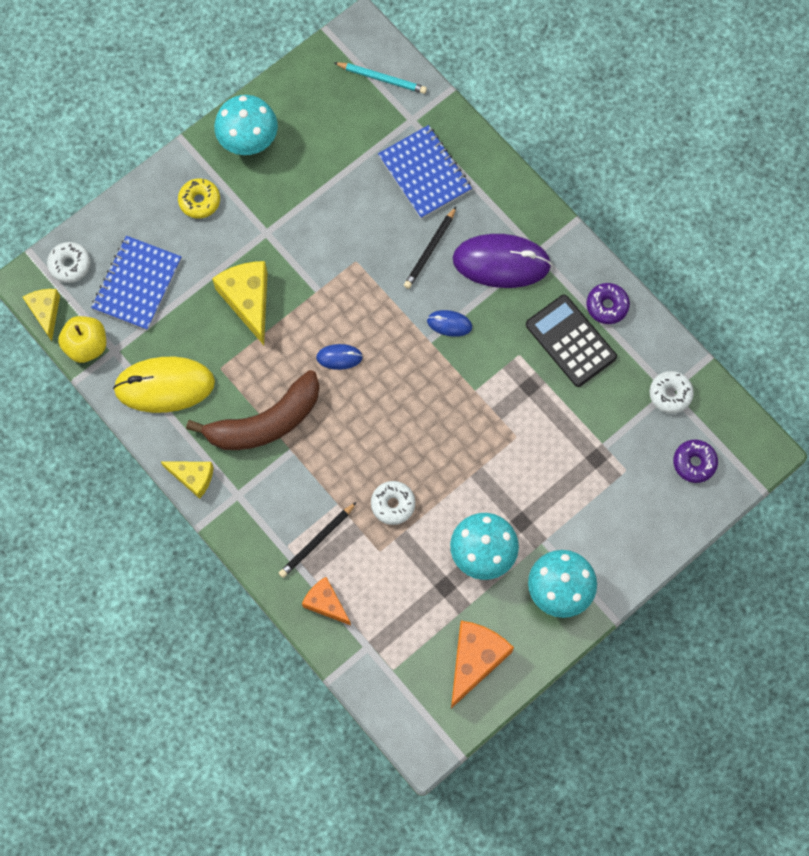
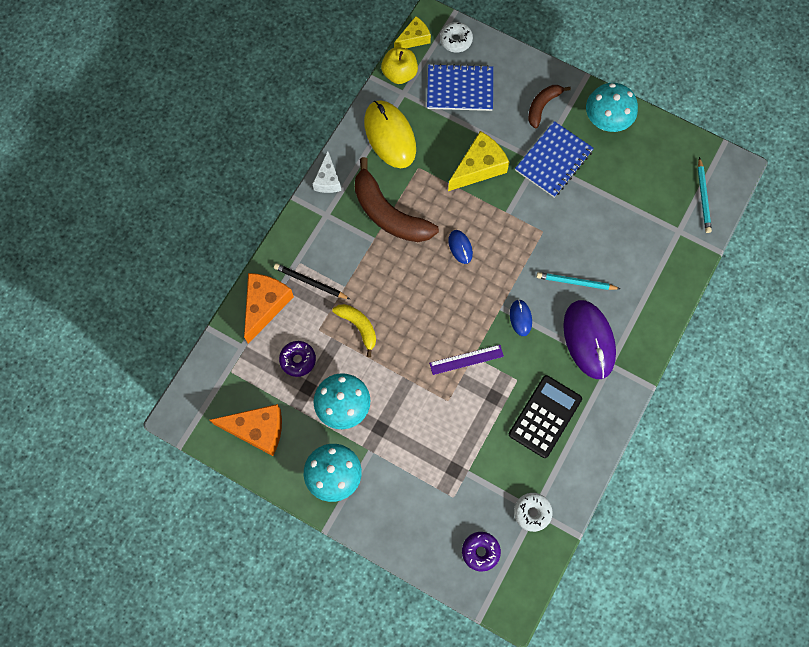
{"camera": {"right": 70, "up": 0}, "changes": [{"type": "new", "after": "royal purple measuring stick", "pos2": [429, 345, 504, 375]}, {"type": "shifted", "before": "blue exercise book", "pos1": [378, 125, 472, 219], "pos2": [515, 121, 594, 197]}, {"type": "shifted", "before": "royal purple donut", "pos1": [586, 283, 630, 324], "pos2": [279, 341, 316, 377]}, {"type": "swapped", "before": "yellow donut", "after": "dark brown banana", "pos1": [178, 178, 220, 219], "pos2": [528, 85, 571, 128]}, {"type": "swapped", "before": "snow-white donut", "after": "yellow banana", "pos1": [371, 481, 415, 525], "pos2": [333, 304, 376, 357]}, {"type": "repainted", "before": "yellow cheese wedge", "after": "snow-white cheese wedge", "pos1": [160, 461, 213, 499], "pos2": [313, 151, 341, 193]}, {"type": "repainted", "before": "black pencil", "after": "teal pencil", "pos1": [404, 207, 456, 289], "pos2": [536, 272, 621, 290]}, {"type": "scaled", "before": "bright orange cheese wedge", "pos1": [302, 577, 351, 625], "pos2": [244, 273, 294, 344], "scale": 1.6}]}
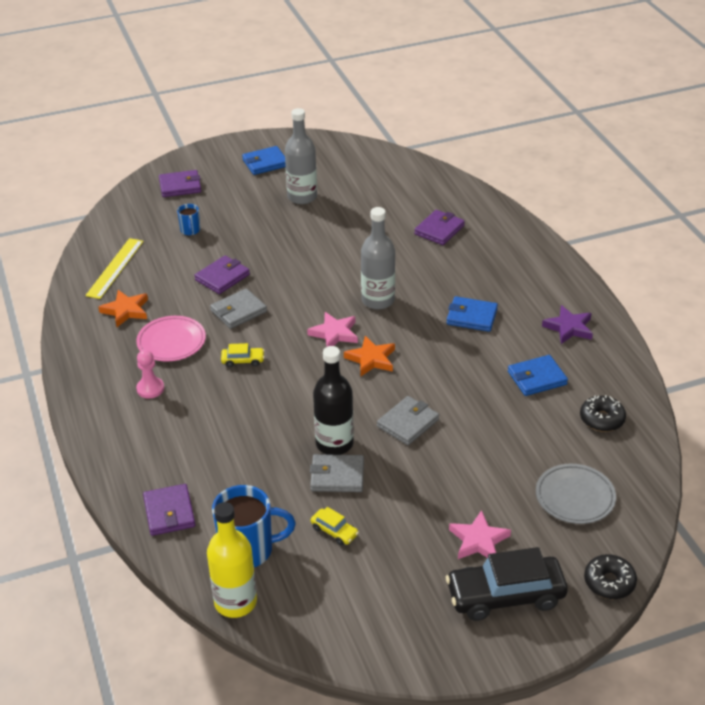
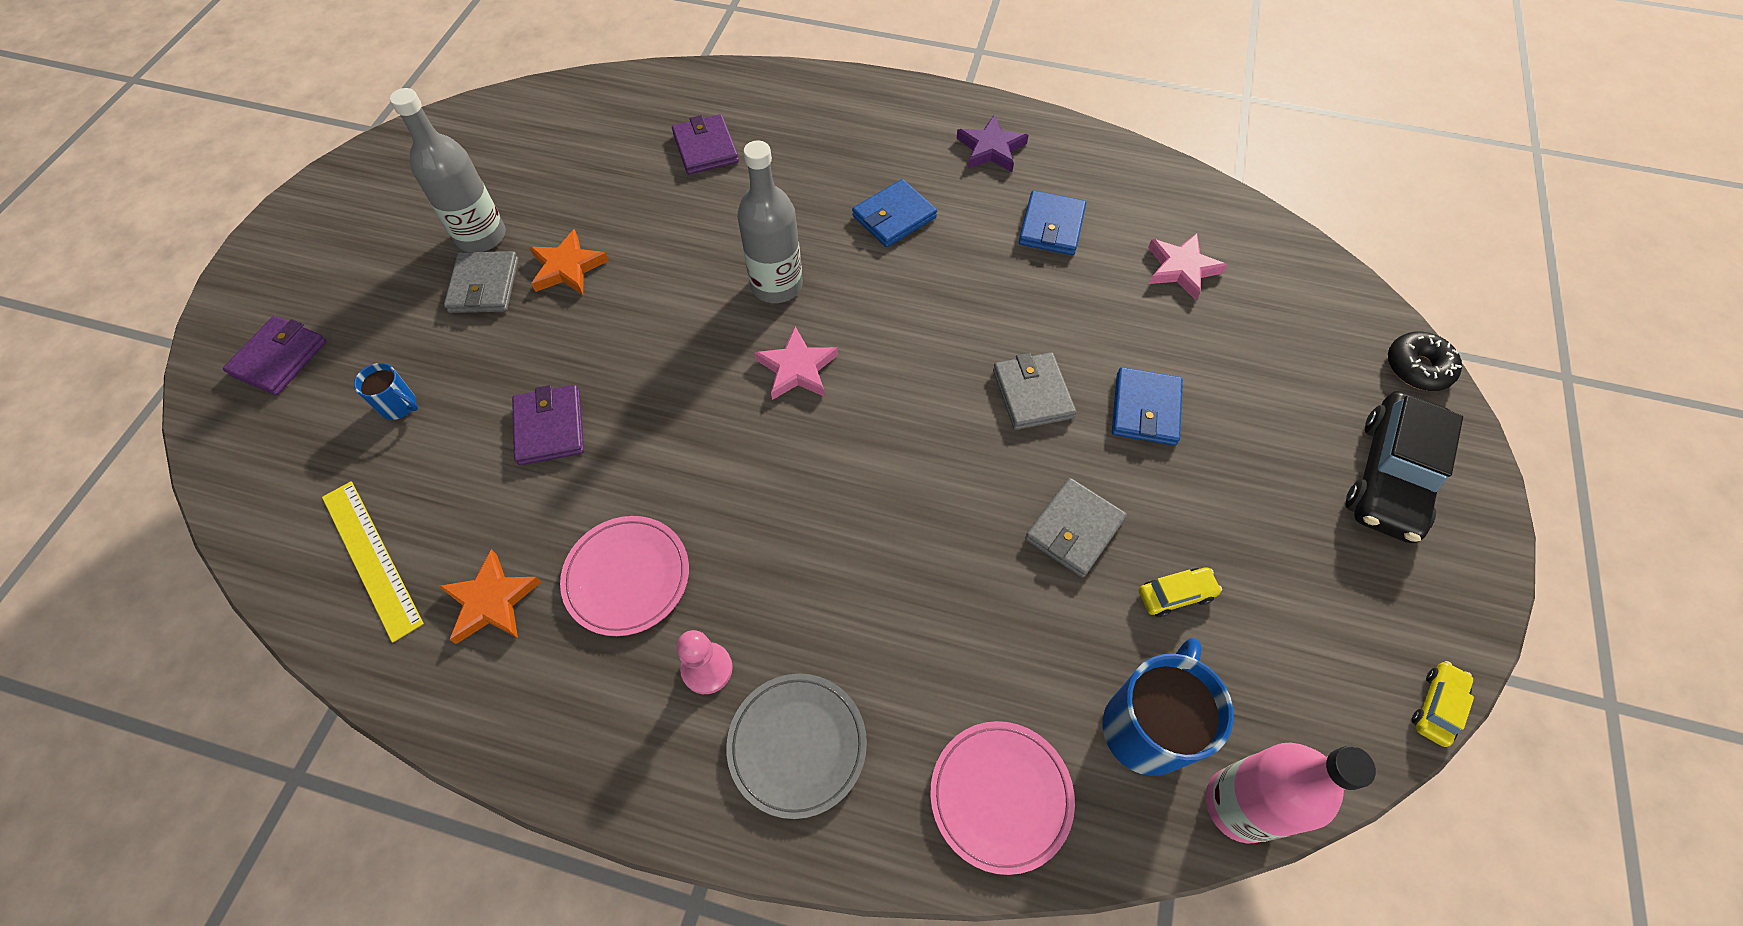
{"camera": {"right": -55, "up": 20}, "changes": [{"type": "gone", "before": "black bottle", "pos1": [313, 346, 354, 455]}, {"type": "gone", "before": "black donut", "pos1": [580, 395, 626, 432]}, {"type": "shifted", "before": "ash-grey card wallet", "pos1": [210, 288, 267, 329], "pos2": [444, 251, 519, 313]}, {"type": "shifted", "before": "yellow car", "pos1": [221, 343, 265, 367], "pos2": [1412, 661, 1474, 747]}, {"type": "shifted", "before": "blue card wallet", "pos1": [242, 146, 286, 175], "pos2": [1112, 367, 1183, 446]}, {"type": "shifted", "before": "bright orange star shape", "pos1": [344, 336, 395, 376], "pos2": [529, 229, 609, 295]}, {"type": "shifted", "before": "rosy star shape", "pos1": [449, 510, 511, 559], "pos2": [1148, 233, 1228, 300]}, {"type": "shifted", "before": "ash-grey plate", "pos1": [536, 464, 616, 524], "pos2": [726, 674, 867, 819]}, {"type": "swapped", "before": "royal purple card wallet", "after": "rosy plate", "pos1": [143, 484, 195, 536], "pos2": [930, 721, 1075, 875]}, {"type": "repainted", "before": "yellow bottle", "after": "rosy bottle", "pos1": [207, 502, 257, 618], "pos2": [1206, 743, 1376, 844]}]}
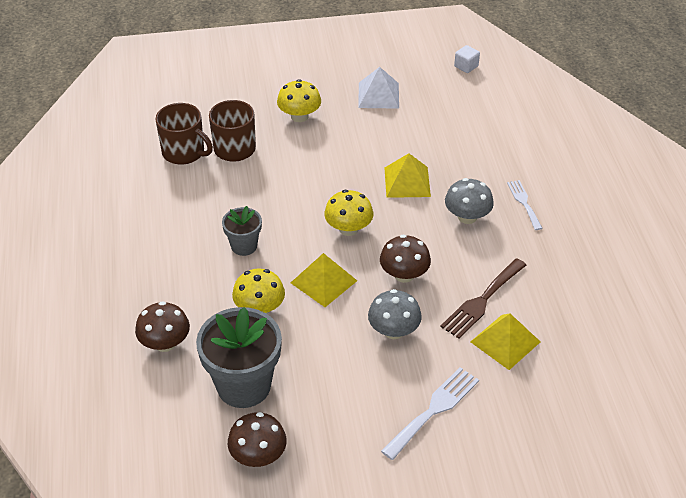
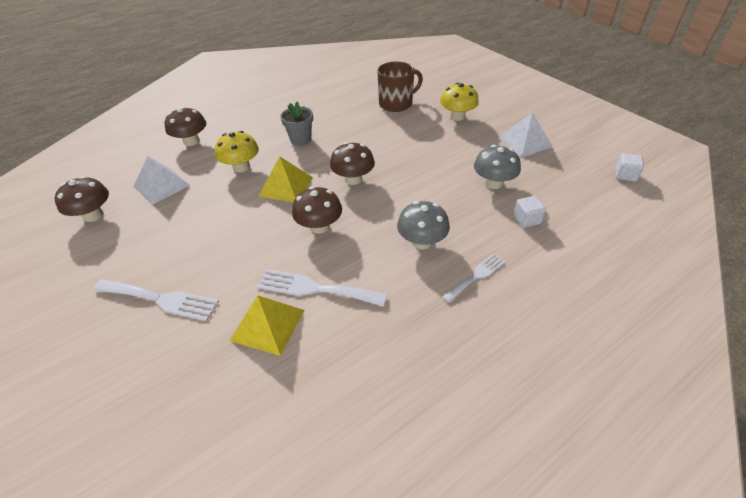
{"camera": {"right": 65, "up": 0}, "changes": [{"type": "gone", "before": "dark brown tea mug", "pos1": [155, 103, 213, 165]}, {"type": "gone", "before": "yellow solid pyramid", "pos1": [384, 153, 431, 198]}, {"type": "new", "after": "snow-white cube", "pos2": [513, 196, 546, 227]}, {"type": "shifted", "before": "ash-grey mushroom", "pos1": [368, 289, 422, 339], "pos2": [474, 145, 521, 189]}, {"type": "swapped", "before": "ash-grey plant pot", "after": "snow-white solid pyramid", "pos1": [196, 307, 282, 408], "pos2": [133, 156, 190, 205]}, {"type": "repainted", "before": "yellow mushroom", "after": "dark brown mushroom", "pos1": [324, 190, 373, 236], "pos2": [330, 142, 375, 185]}, {"type": "repainted", "before": "dark brown dinner fork", "after": "snow-white dinner fork", "pos1": [440, 258, 526, 339], "pos2": [257, 269, 387, 306]}]}
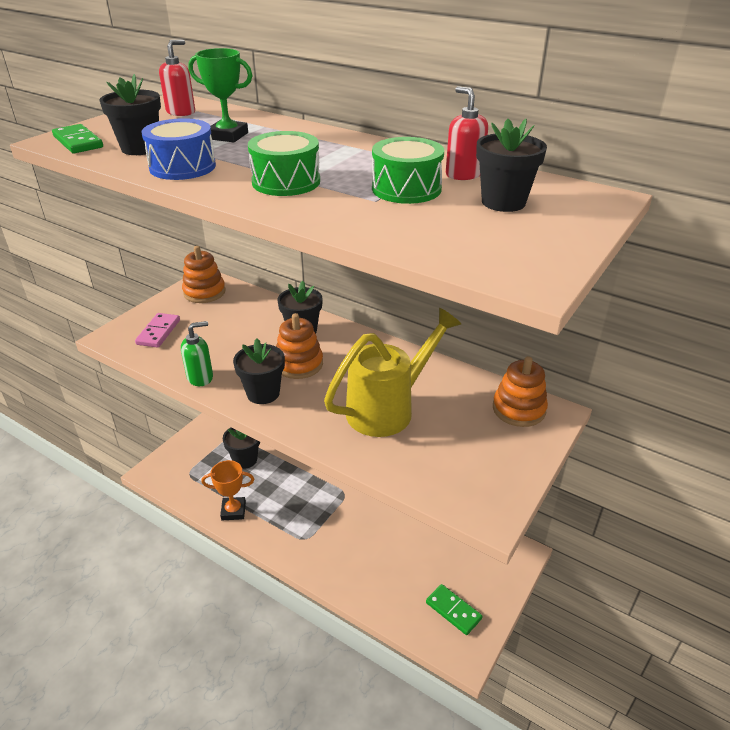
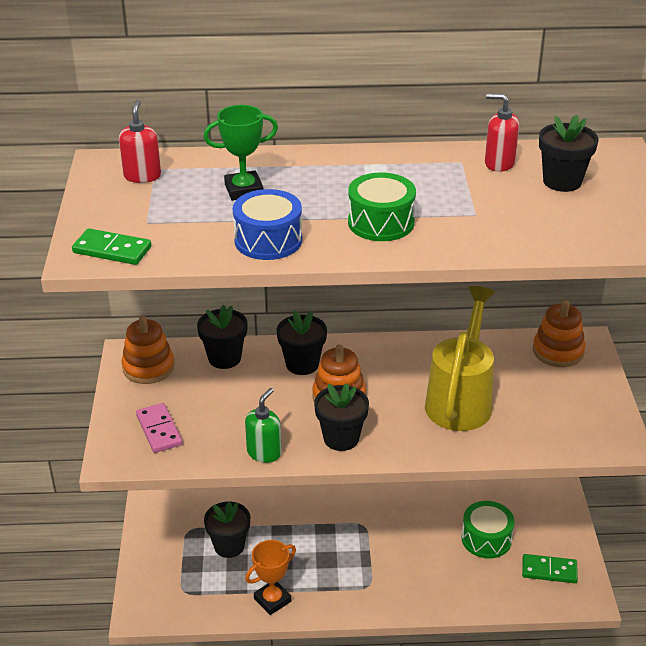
{"camera": {"right": -35, "up": 0}, "changes": [{"type": "shifted", "before": "black plant pot", "pos1": [100, 74, 161, 155], "pos2": [197, 305, 248, 369]}, {"type": "shifted", "before": "emerald snare drum", "pos1": [372, 137, 444, 204], "pos2": [462, 501, 515, 559]}]}
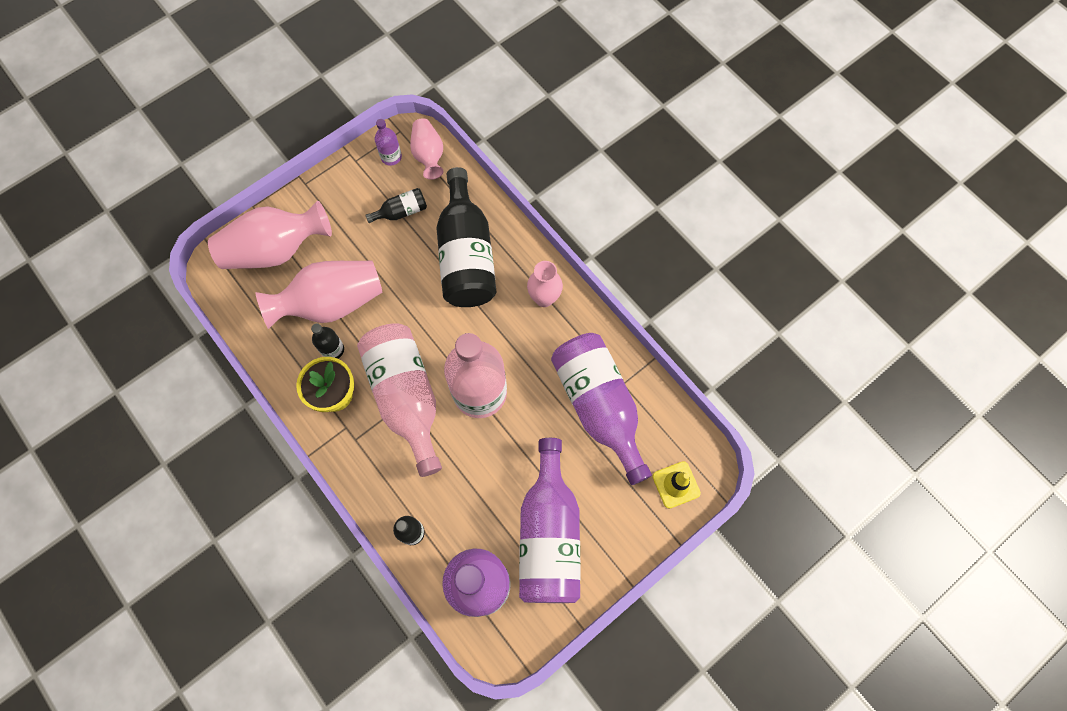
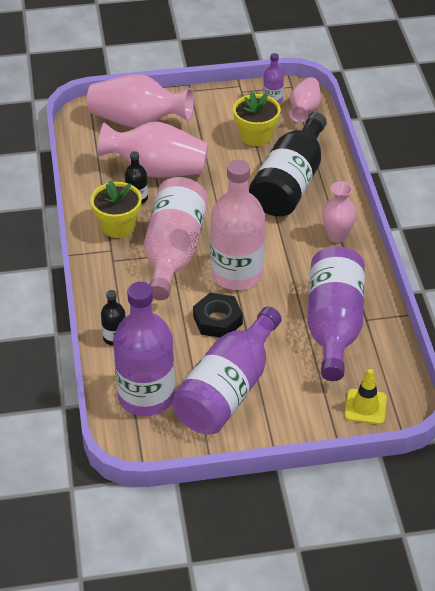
{"camera": {"right": 30, "up": -25}, "changes": [{"type": "new", "after": "black nut", "pos2": [193, 293, 243, 337]}, {"type": "swapped", "before": "black bottle", "after": "yellow plant pot", "pos1": [365, 188, 427, 223], "pos2": [233, 91, 281, 146]}]}
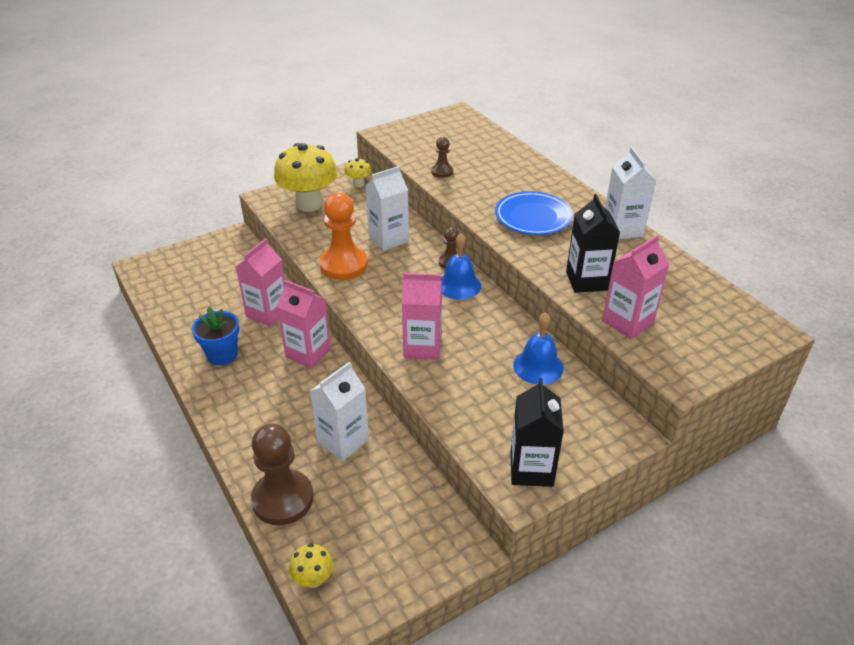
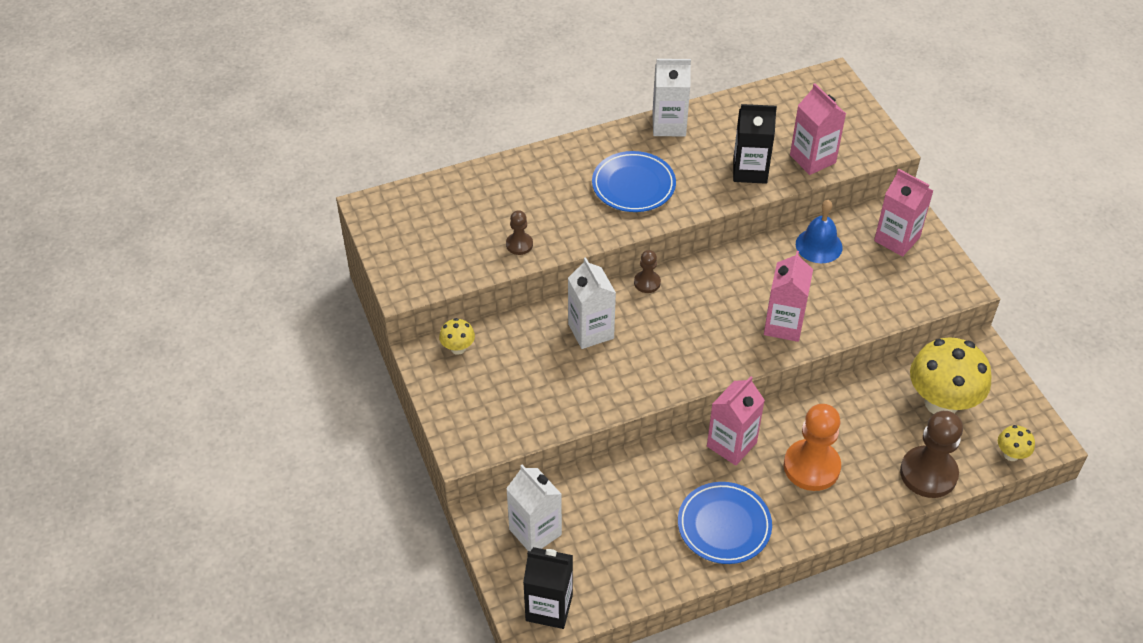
{"camera": {"right": -80, "up": 10}, "changes": [{"type": "gone", "before": "blue bell", "pos1": [441, 233, 481, 300]}, {"type": "shifted", "before": "rosy carton", "pos1": [236, 238, 285, 326], "pos2": [874, 169, 933, 257]}, {"type": "shifted", "before": "yellow mushroom", "pos1": [274, 143, 338, 212], "pos2": [910, 337, 992, 414]}, {"type": "shifted", "before": "snow-white carton", "pos1": [310, 361, 369, 461], "pos2": [506, 465, 562, 551]}, {"type": "shifted", "before": "bright orange chess pawn", "pos1": [319, 193, 368, 280], "pos2": [784, 404, 841, 491]}, {"type": "shifted", "before": "black carton", "pos1": [510, 378, 564, 487], "pos2": [523, 547, 573, 629]}, {"type": "swapped", "before": "blue plant pot", "after": "blue plate", "pos1": [192, 307, 240, 365], "pos2": [678, 482, 772, 564]}]}
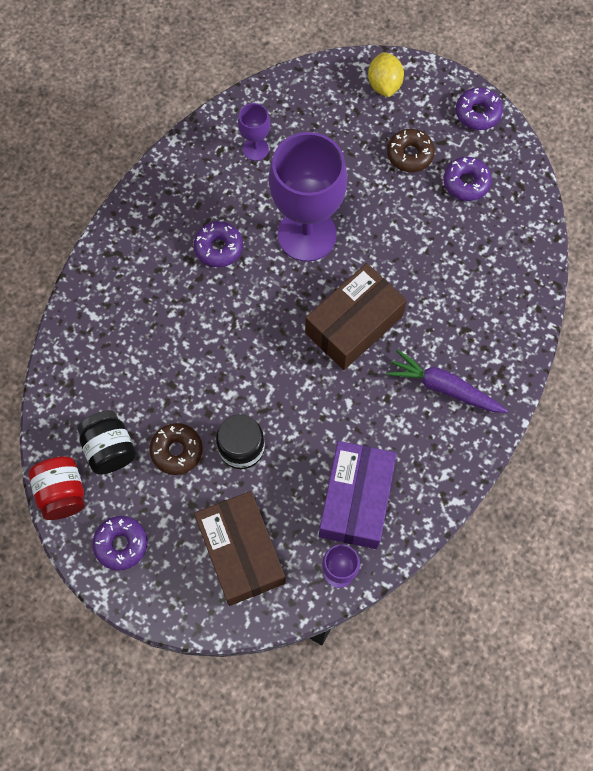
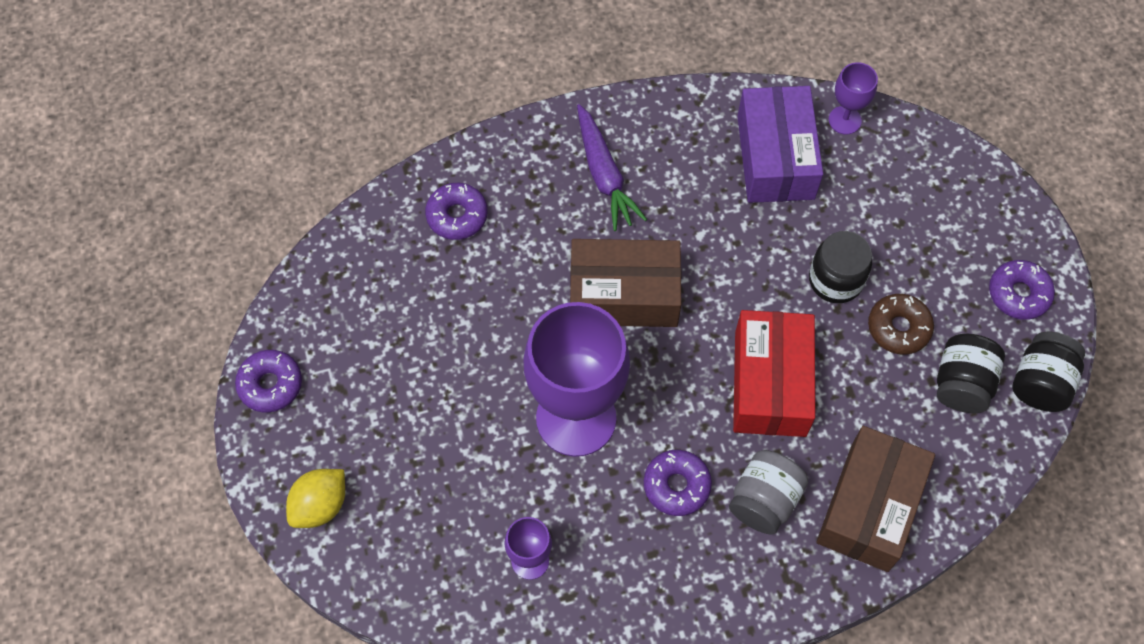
{"camera": {"right": -135, "up": -5}, "changes": [{"type": "gone", "before": "dark brown donut", "pos1": [387, 129, 435, 172]}, {"type": "new", "after": "ash-grey jam jar", "pos2": [729, 450, 808, 534]}, {"type": "new", "after": "red parcel", "pos2": [733, 310, 815, 437]}, {"type": "shifted", "before": "dark brown parcel", "pos1": [194, 491, 286, 606], "pos2": [816, 426, 935, 572]}, {"type": "shifted", "before": "royal purple donut", "pos1": [443, 157, 492, 201], "pos2": [425, 183, 488, 240]}, {"type": "repainted", "before": "red jam jar", "after": "black jam jar", "pos1": [29, 456, 85, 520], "pos2": [1012, 332, 1085, 412]}, {"type": "rotated", "before": "royal purple parcel", "pos1": [319, 441, 397, 549], "pos2": [737, 86, 823, 203], "turn": -60}]}
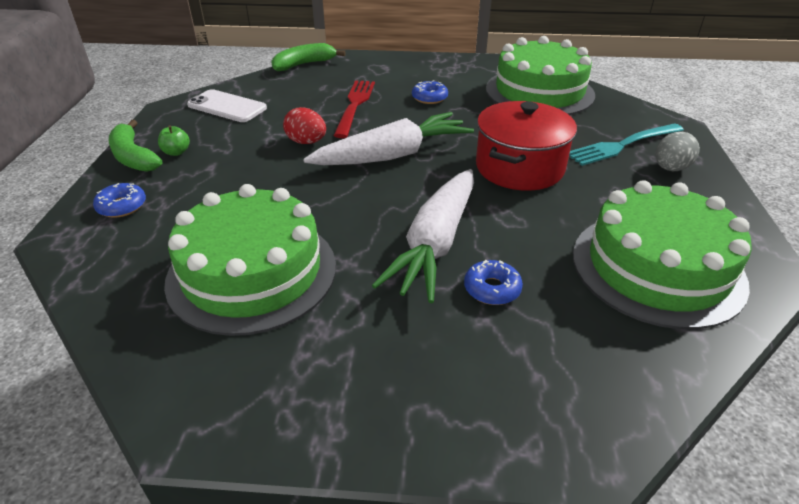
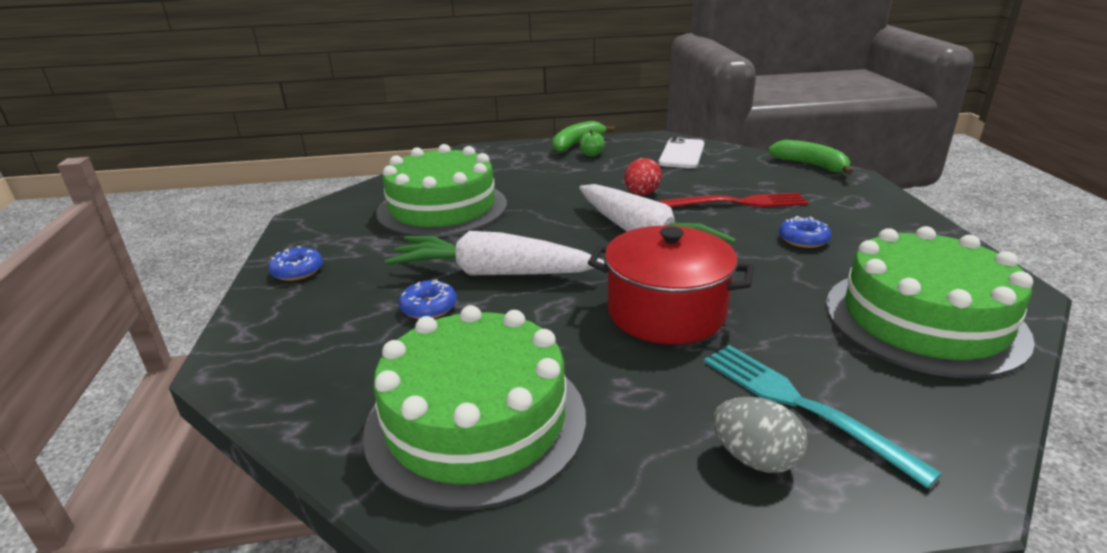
{"camera": {"right": 80, "up": -10}, "changes": [{"type": "shifted", "before": "blue donut", "pos1": [93, 183, 146, 218], "pos2": [268, 246, 323, 281]}]}
